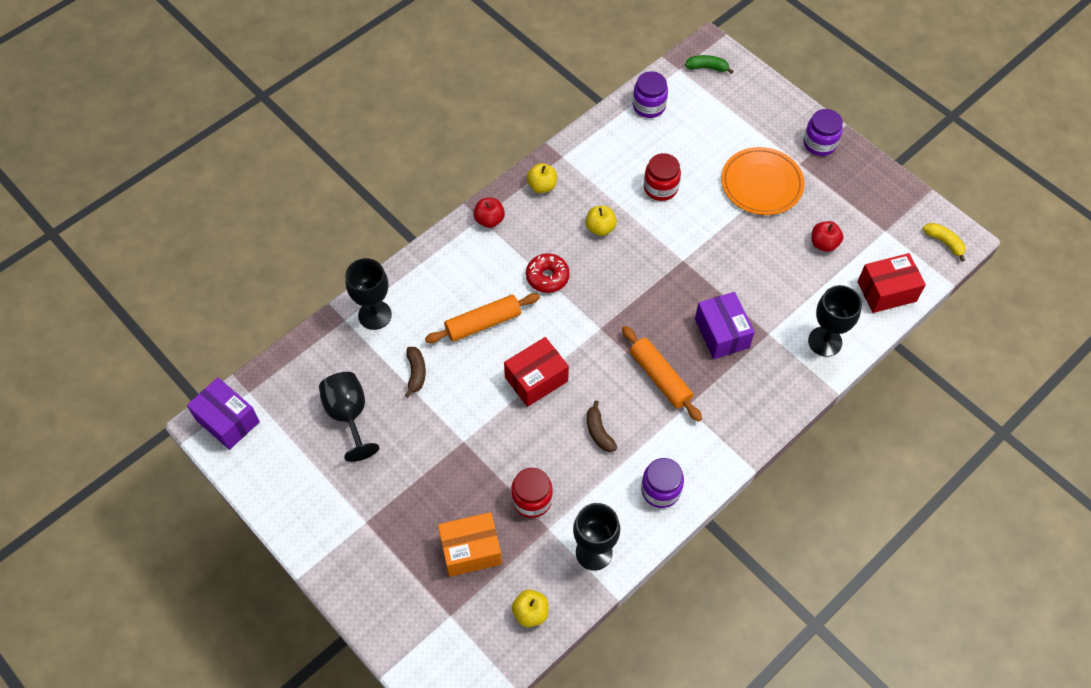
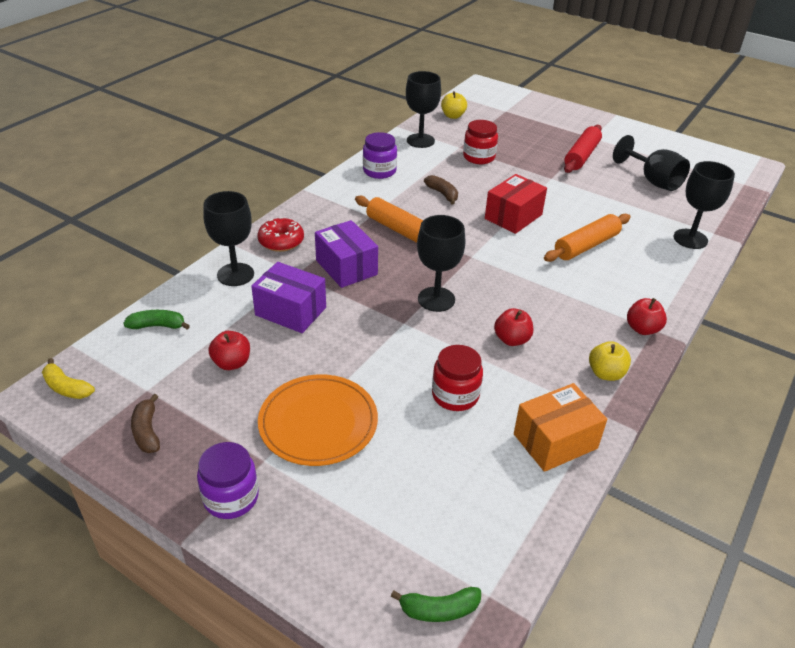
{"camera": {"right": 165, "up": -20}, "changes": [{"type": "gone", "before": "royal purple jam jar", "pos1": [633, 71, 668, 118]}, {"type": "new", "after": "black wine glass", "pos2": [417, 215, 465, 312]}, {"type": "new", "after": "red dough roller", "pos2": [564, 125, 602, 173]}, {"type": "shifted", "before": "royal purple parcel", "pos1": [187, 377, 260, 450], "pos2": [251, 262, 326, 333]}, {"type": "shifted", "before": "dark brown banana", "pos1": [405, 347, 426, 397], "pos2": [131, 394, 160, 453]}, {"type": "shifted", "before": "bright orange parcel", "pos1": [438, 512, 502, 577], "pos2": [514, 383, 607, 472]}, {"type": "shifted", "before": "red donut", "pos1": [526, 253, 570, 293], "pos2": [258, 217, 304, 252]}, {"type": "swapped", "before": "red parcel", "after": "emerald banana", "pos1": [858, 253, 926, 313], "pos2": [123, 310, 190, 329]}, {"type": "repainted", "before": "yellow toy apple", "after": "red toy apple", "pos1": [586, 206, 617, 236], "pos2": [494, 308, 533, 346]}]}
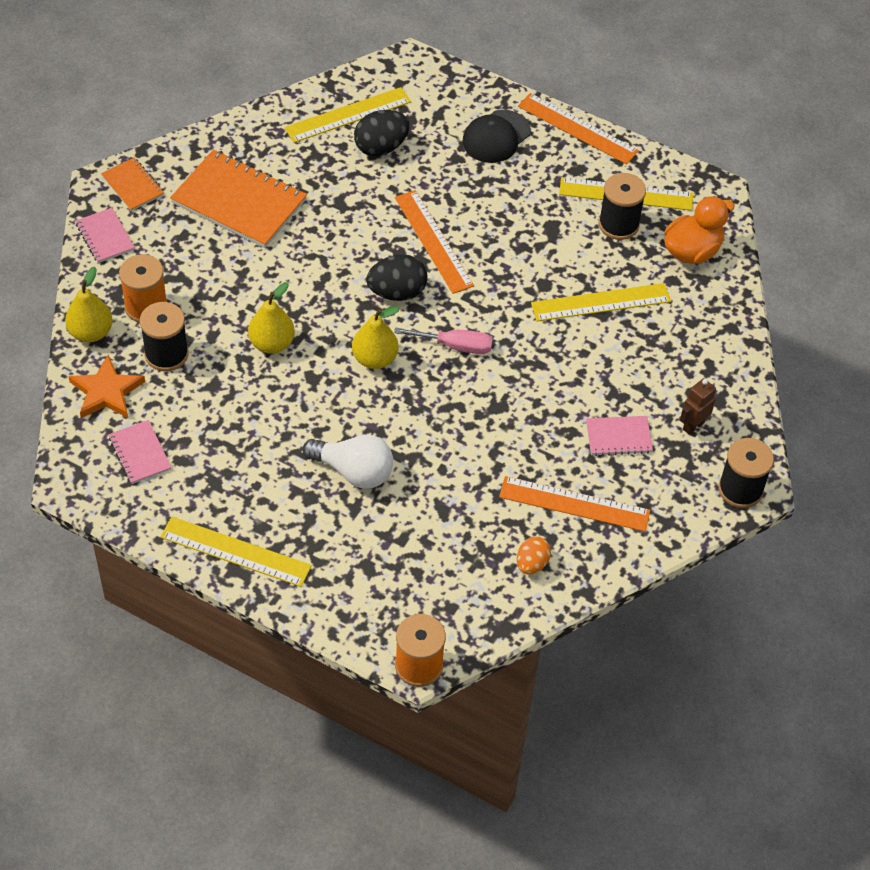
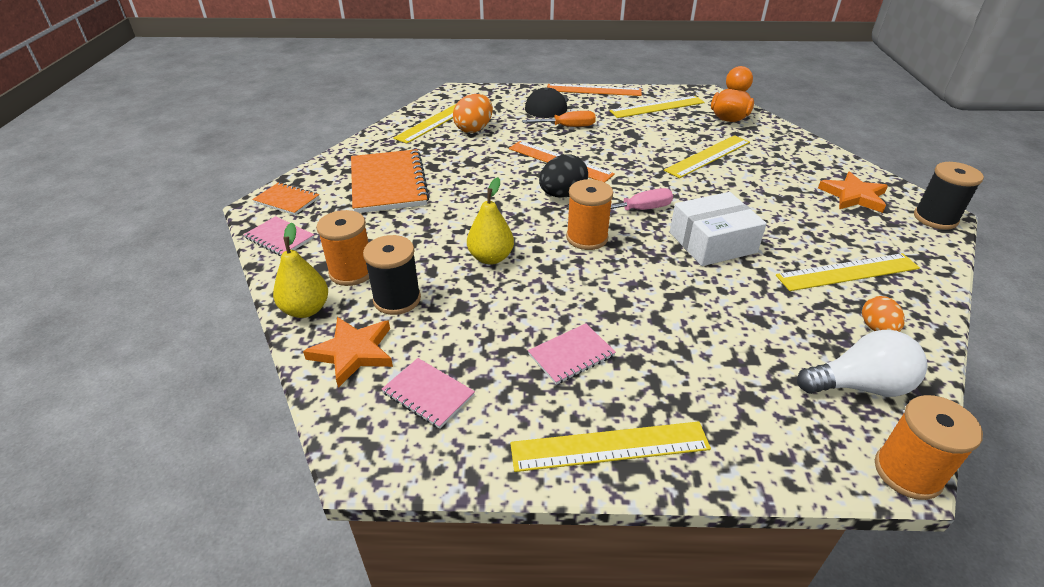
{"camera": {"right": -25, "up": -15}, "changes": [{"type": "gone", "before": "black bobbin", "pos1": [599, 173, 646, 240]}, {"type": "new", "after": "bright orange screwdriver", "pos2": [522, 111, 596, 127]}, {"type": "new", "after": "snow-white parcel", "pos2": [670, 192, 767, 266]}, {"type": "shifted", "before": "snow-white bulb", "pos1": [303, 435, 393, 489], "pos2": [797, 330, 927, 397]}, {"type": "shifted", "before": "rosy exercise book", "pos1": [586, 416, 653, 456], "pos2": [528, 324, 616, 385]}, {"type": "swapped", "before": "yellow toy pear", "after": "bright orange bobbin", "pos1": [352, 306, 400, 369], "pos2": [566, 179, 613, 250]}, {"type": "swapped", "before": "dark brown robot", "after": "bright orange star shape", "pos1": [680, 378, 716, 435], "pos2": [818, 171, 888, 213]}, {"type": "repainted", "before": "black toy egg", "after": "bright orange toy egg", "pos1": [354, 110, 410, 156], "pos2": [453, 94, 493, 133]}, {"type": "repainted", "before": "bright orange measuring stick", "after": "yellow measuring stick", "pos1": [499, 476, 650, 532], "pos2": [776, 253, 920, 291]}, {"type": "rotated", "before": "bright orange exercise book", "pos1": [170, 149, 307, 248], "pos2": [351, 149, 430, 213], "turn": 75}]}
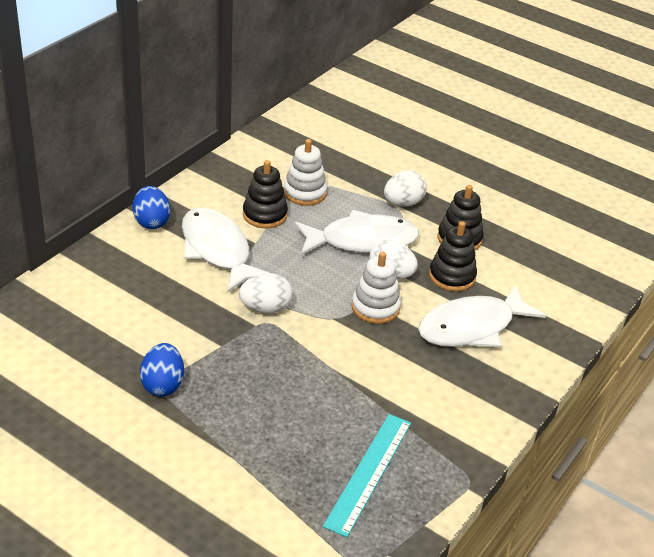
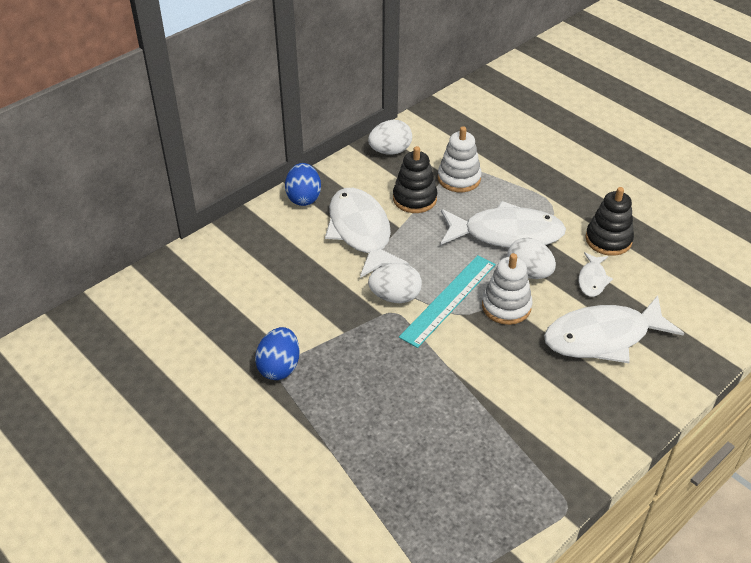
{"camera": {"right": 15, "up": 5}, "changes": [{"type": "shifted", "before": "teal measuring stick", "pos1": [323, 414, 411, 537], "pos2": [399, 255, 496, 348]}, {"type": "shifted", "before": "snow-white toy egg", "pos1": [384, 170, 427, 207], "pos2": [368, 120, 412, 155]}, {"type": "swapped", "before": "black ring stacker", "after": "snow-white toy fish", "pos1": [429, 221, 477, 292], "pos2": [579, 252, 613, 297]}]}
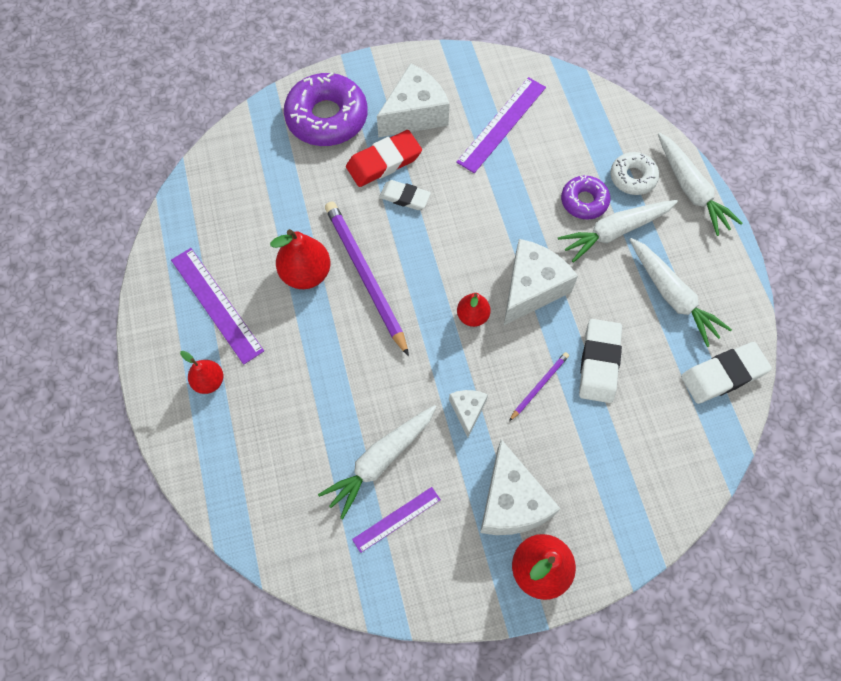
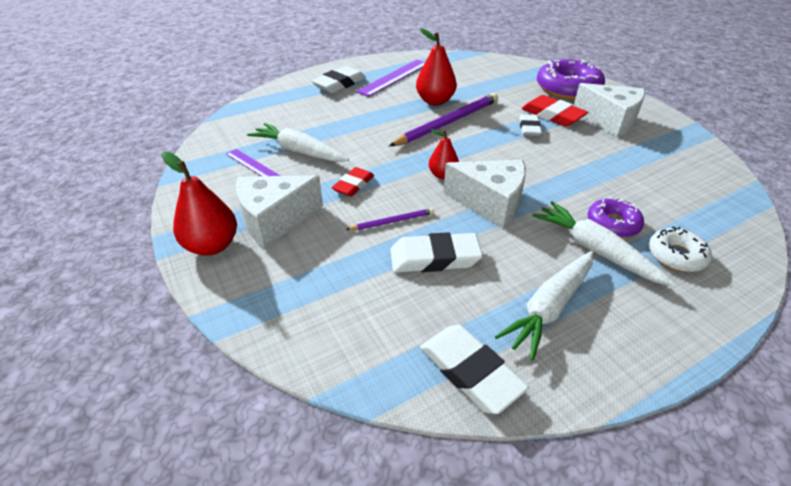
{"camera": {"right": 75, "up": -25}, "changes": [{"type": "gone", "before": "royal purple measuring stick", "pos1": [456, 77, 546, 173]}, {"type": "gone", "before": "snow-white root vegetable", "pos1": [658, 133, 743, 236]}, {"type": "swapped", "before": "red toy pear", "after": "snow-white pencil eraser", "pos1": [180, 351, 223, 394], "pos2": [312, 66, 366, 93]}, {"type": "swapped", "before": "snow-white cheese wedge", "after": "red pencil eraser", "pos1": [449, 390, 488, 437], "pos2": [331, 167, 374, 197]}, {"type": "rotated", "before": "royal purple pencil", "pos1": [509, 352, 569, 421], "pos2": [346, 208, 434, 230], "turn": -45}]}
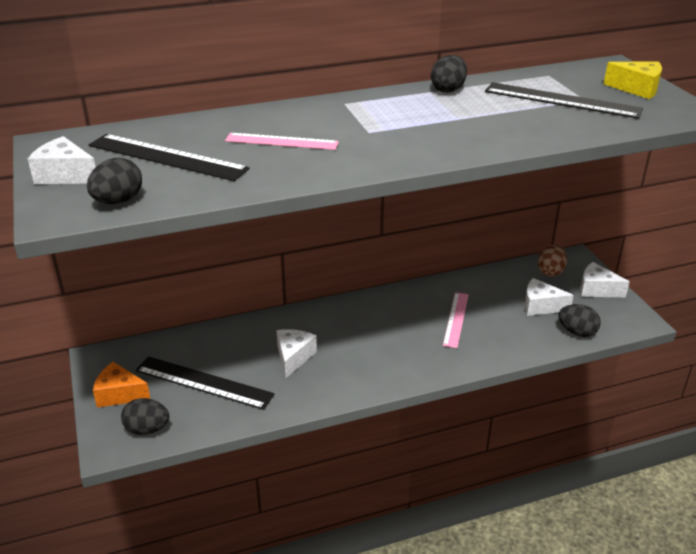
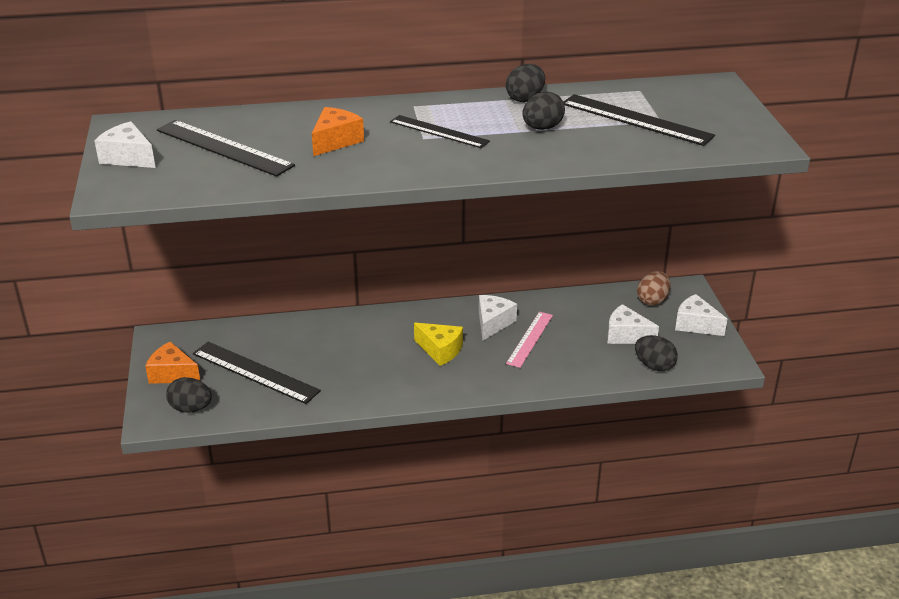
{"camera": {"right": 10, "up": 0}, "changes": [{"type": "new", "after": "black measuring stick", "pos2": [390, 115, 490, 148]}, {"type": "shifted", "before": "black toy egg", "pos1": [87, 158, 142, 204], "pos2": [522, 92, 565, 130]}, {"type": "shifted", "before": "snow-white cheese wedge", "pos1": [276, 329, 317, 378], "pos2": [479, 295, 517, 341]}, {"type": "shifted", "before": "yellow cheese wedge", "pos1": [604, 61, 662, 99], "pos2": [414, 323, 463, 366]}, {"type": "swapped", "before": "rosy measuring stick", "after": "bright orange cheese wedge", "pos1": [225, 133, 339, 150], "pos2": [312, 107, 364, 156]}]}
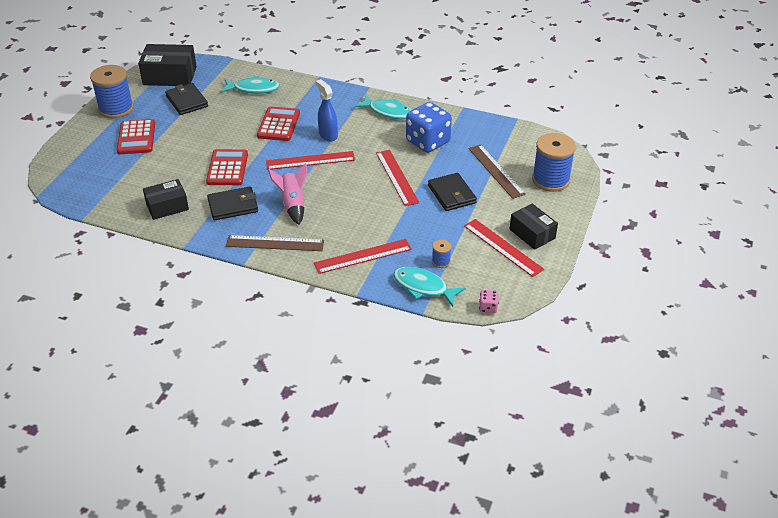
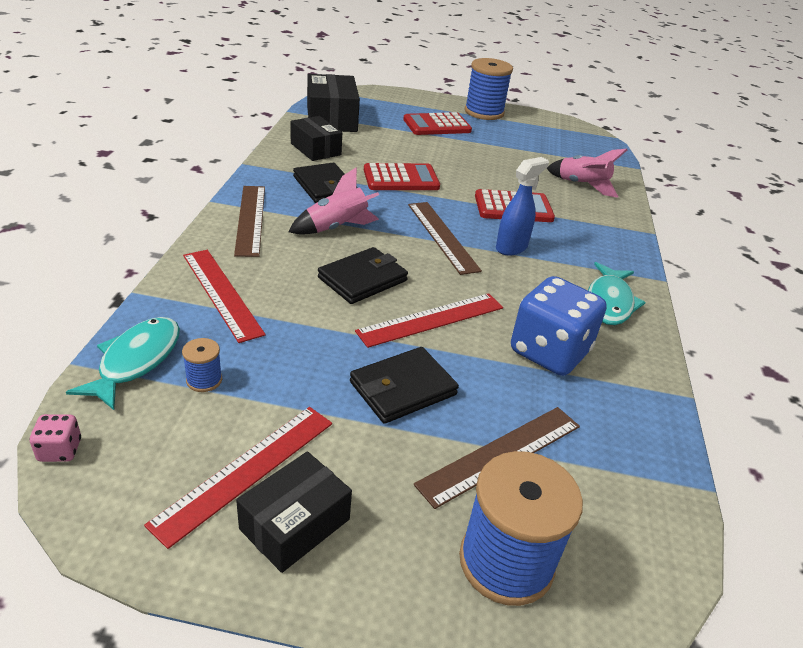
{"camera": {"right": 75, "up": -5}, "changes": [{"type": "shifted", "before": "black parcel", "pos1": [138, 44, 197, 86], "pos2": [307, 74, 360, 132]}, {"type": "shifted", "before": "black card wallet", "pos1": [165, 83, 208, 115], "pos2": [318, 247, 408, 304]}, {"type": "swapped", "before": "teal toy fish", "after": "rosy rocket", "pos1": [221, 76, 280, 94], "pos2": [546, 149, 627, 198]}, {"type": "repainted", "before": "red measuring stick", "after": "dark brown measuring stick", "pos1": [266, 151, 355, 170], "pos2": [408, 202, 482, 275]}]}
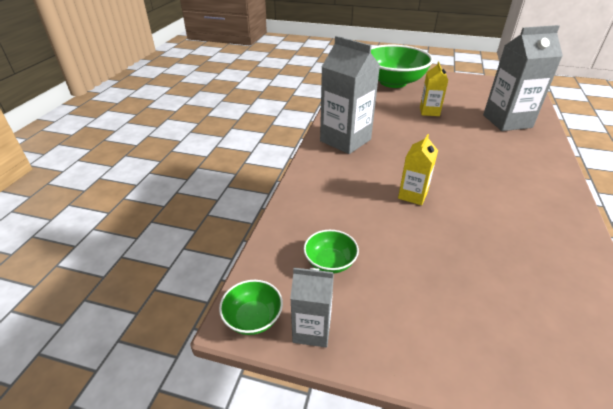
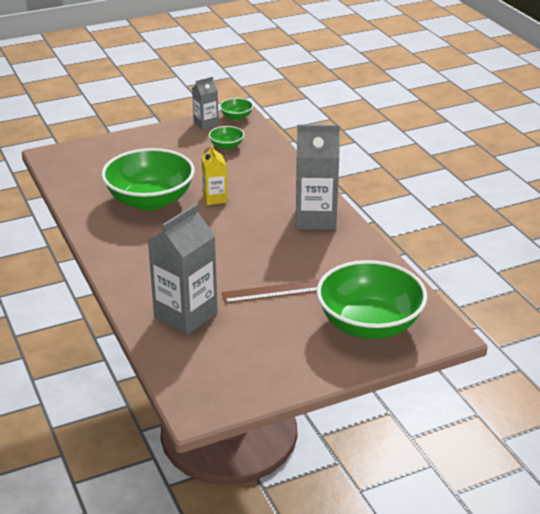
{"camera": {"right": 140, "up": -5}, "changes": [{"type": "new", "after": "emerald deep dish", "pos2": [102, 148, 195, 211]}, {"type": "swapped", "before": "yellow carton", "after": "dark brown measuring stick", "pos1": [420, 62, 448, 116], "pos2": [222, 280, 320, 303]}]}
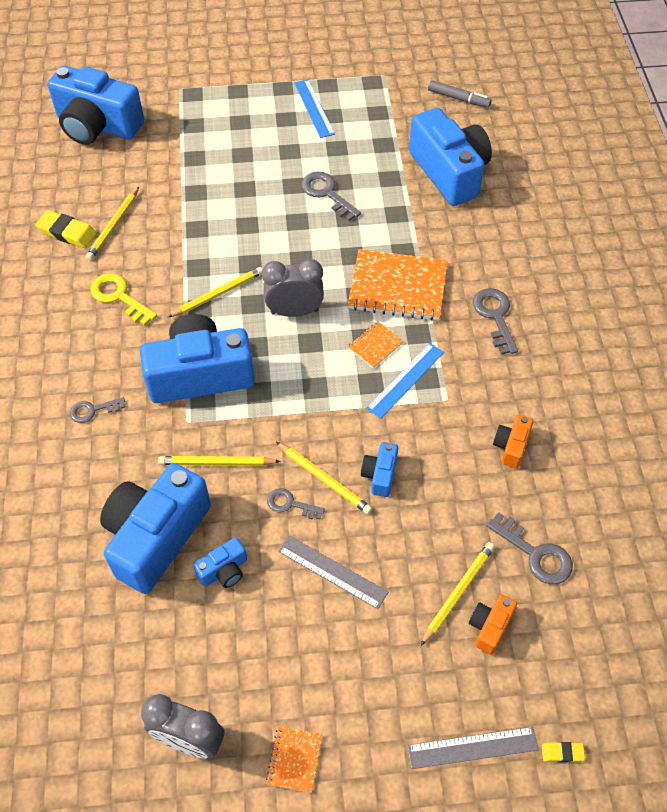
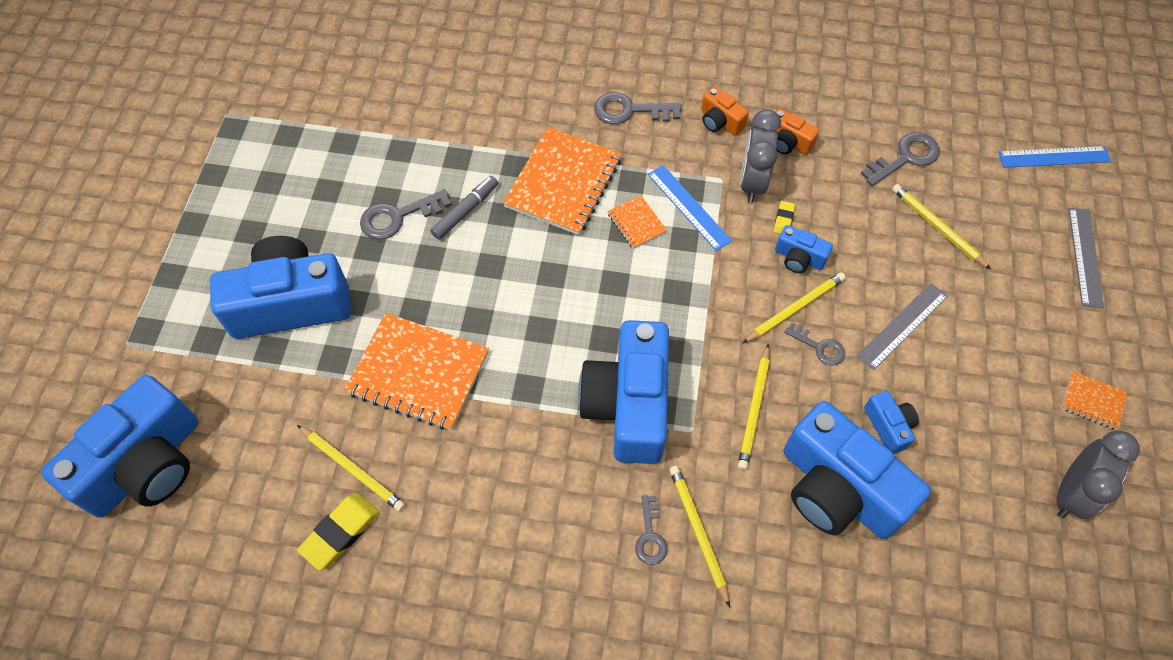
{"camera": {"right": -75, "up": 5}, "changes": [{"type": "gone", "before": "yellow key", "pos1": [90, 273, 157, 326]}, {"type": "new", "after": "bright orange exercise book", "pos2": [344, 313, 489, 430]}, {"type": "shifted", "before": "yellow pencil", "pos1": [168, 267, 263, 317], "pos2": [669, 466, 730, 607]}, {"type": "shifted", "before": "ash-grey clock", "pos1": [262, 259, 324, 317], "pos2": [740, 109, 781, 203]}, {"type": "shifted", "before": "blue measuring stick", "pos1": [294, 79, 335, 138], "pos2": [998, 146, 1111, 168]}, {"type": "shifted", "before": "blue camera", "pos1": [409, 108, 492, 206], "pos2": [210, 236, 351, 339]}, {"type": "shifted", "before": "ash-grey marker pen", "pos1": [428, 80, 492, 108], "pos2": [430, 176, 498, 240]}, {"type": "shifted", "before": "bright orange camera", "pos1": [469, 594, 517, 655], "pos2": [701, 87, 749, 135]}, {"type": "shifted", "before": "yellow pencil eraser", "pos1": [542, 742, 585, 762], "pos2": [774, 201, 795, 234]}, {"type": "rotated", "before": "ash-grey key", "pos1": [267, 488, 325, 520], "pos2": [784, 323, 845, 366], "turn": -90}]}
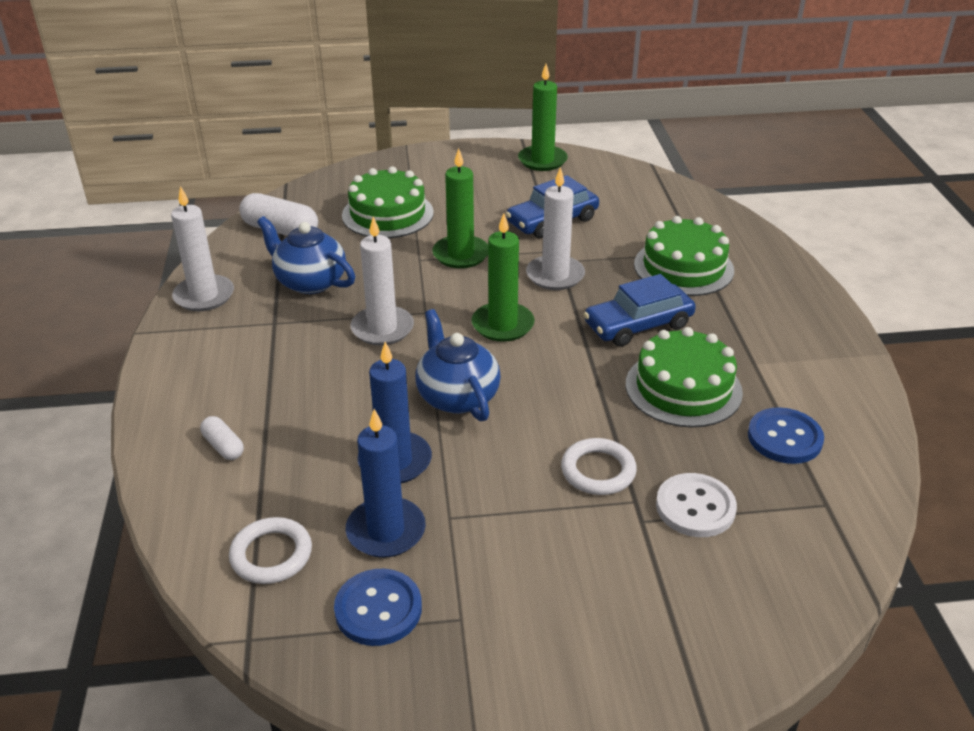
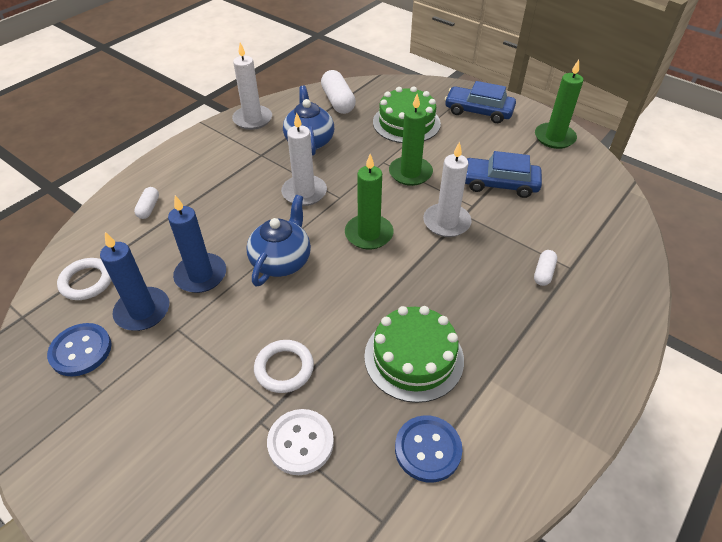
{"camera": {"right": 45, "up": 10}, "changes": [{"type": "shifted", "before": "blue car", "pos1": [583, 274, 696, 347], "pos2": [445, 81, 516, 123]}, {"type": "swapped", "before": "emerald cake", "after": "snow-white capsule", "pos1": [634, 216, 734, 296], "pos2": [534, 250, 557, 286]}]}
